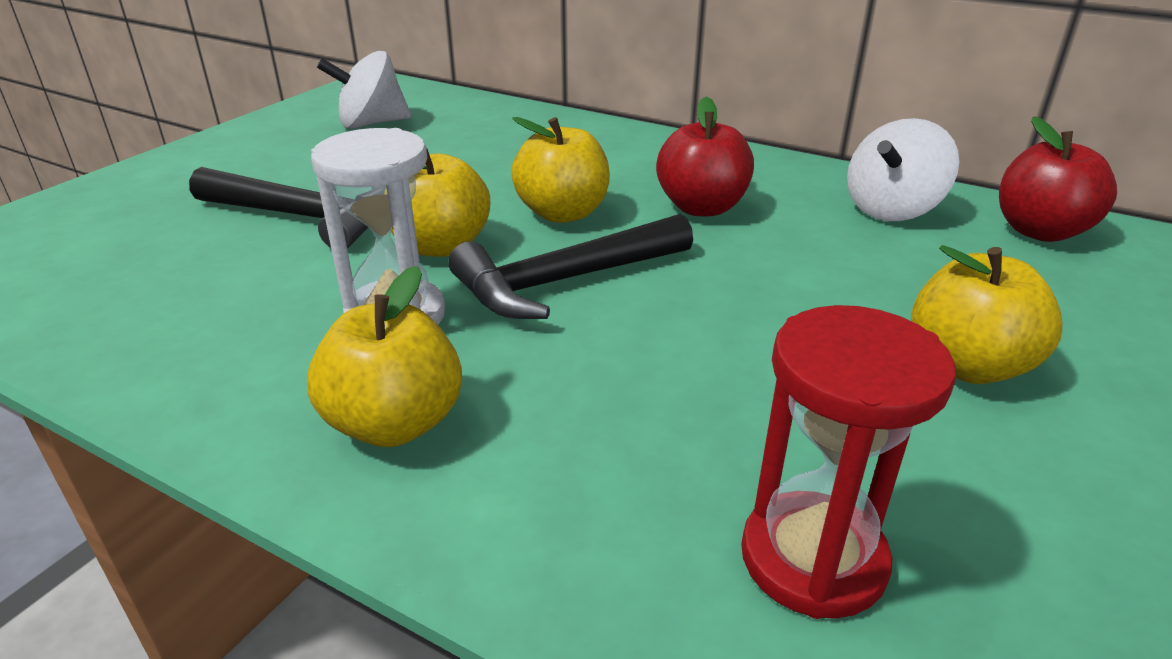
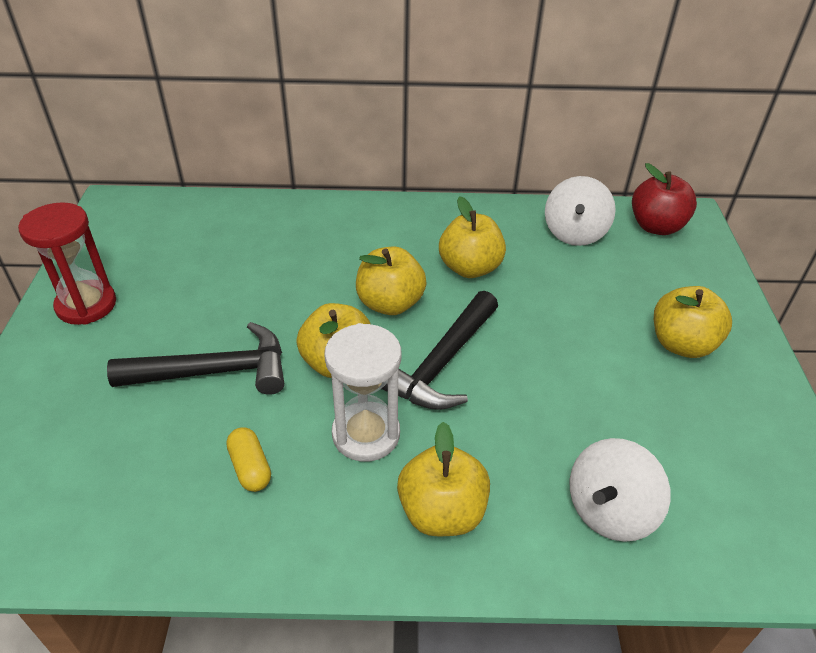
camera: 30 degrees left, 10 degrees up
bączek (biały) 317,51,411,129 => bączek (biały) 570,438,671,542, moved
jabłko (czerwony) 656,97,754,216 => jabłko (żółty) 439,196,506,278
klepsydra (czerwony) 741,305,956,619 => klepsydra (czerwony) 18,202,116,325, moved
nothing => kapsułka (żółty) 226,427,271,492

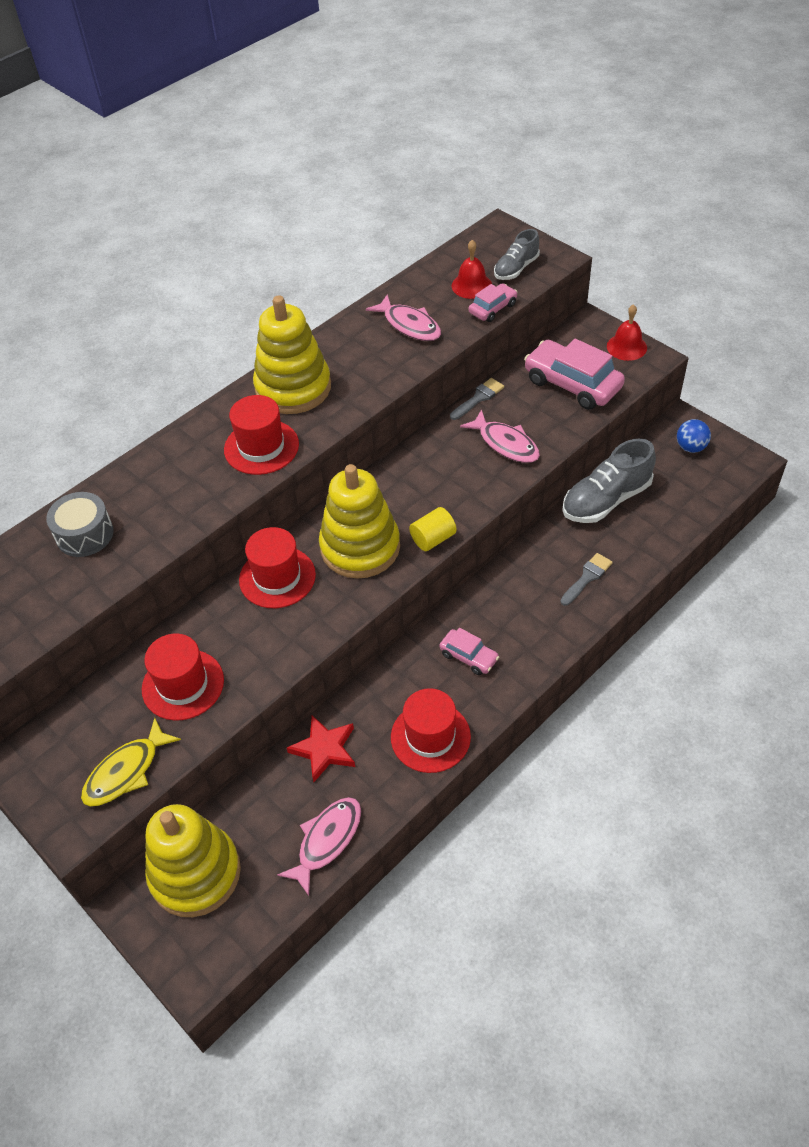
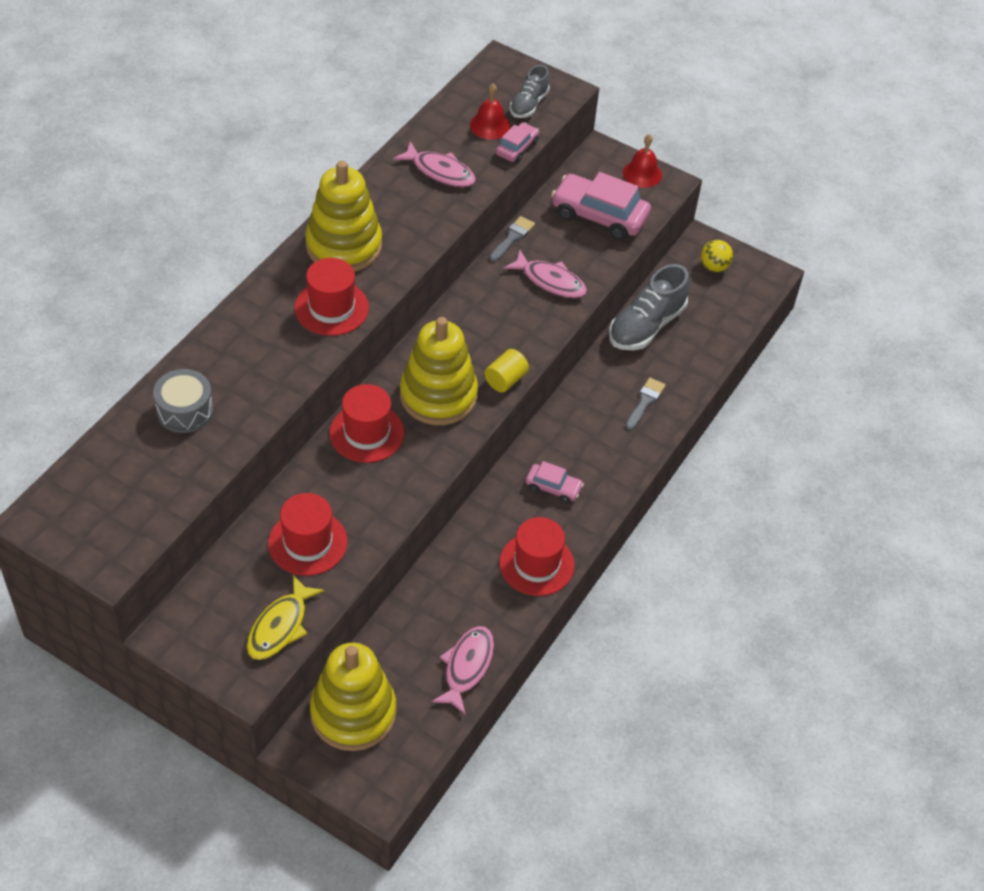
camera: 20 degrees left, 0 degrees up
gwiazda (czerwony) 287,715,355,782 => nothing
piłka (niebieski) 677,419,711,453 => piłka (żółty) 701,240,733,272

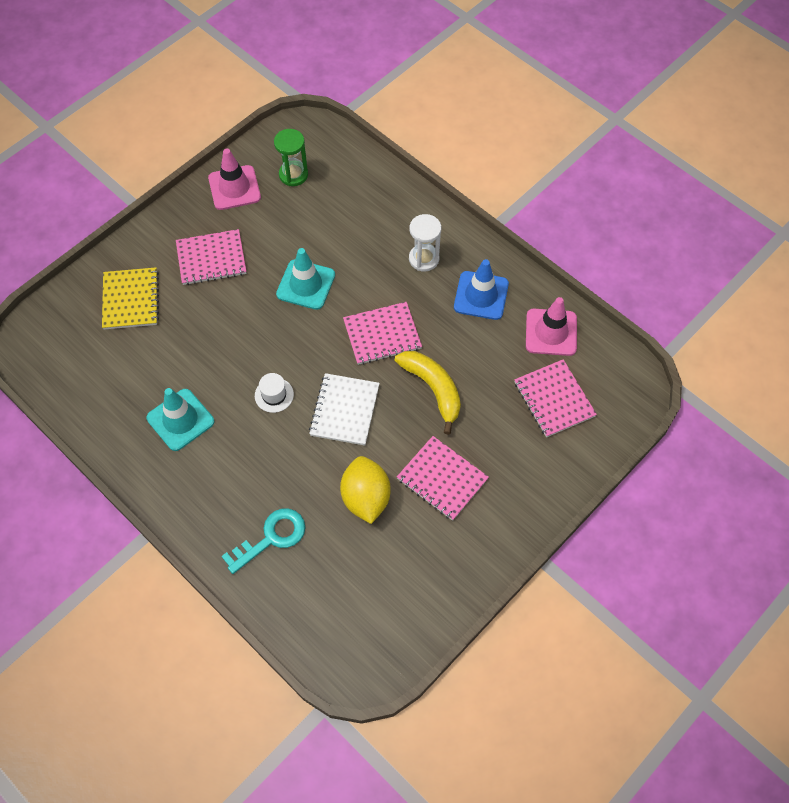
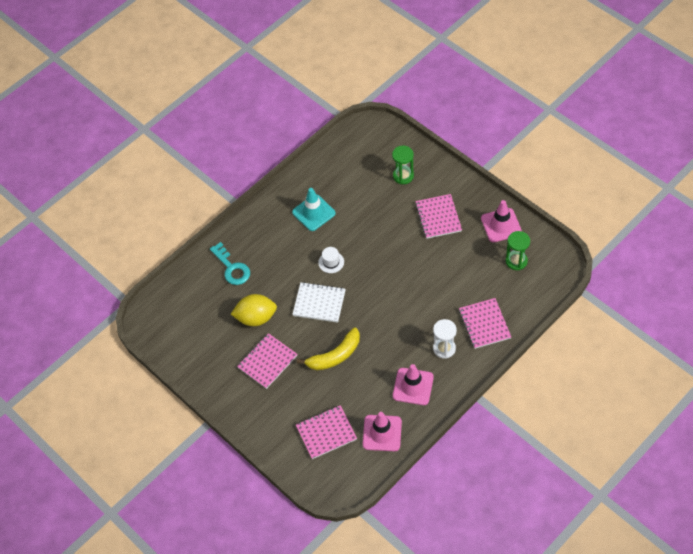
camera: 95 degrees right, 5 degrees down
zeszyt (żółty) 102,267,159,330 => klepsydra (zielony) 392,146,414,184
pachołek (turkusowy) 276,248,335,310 => nothing
zeszyt (różowy) 343,302,422,365 => zeszyt (różowy) 459,298,511,349, moved
pachołek (niebieski) 454,259,509,320 => pachołek (różowy) 393,364,434,405

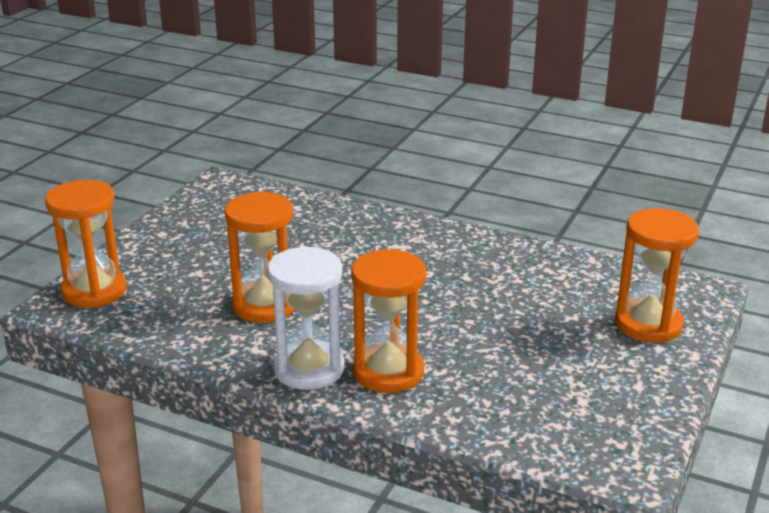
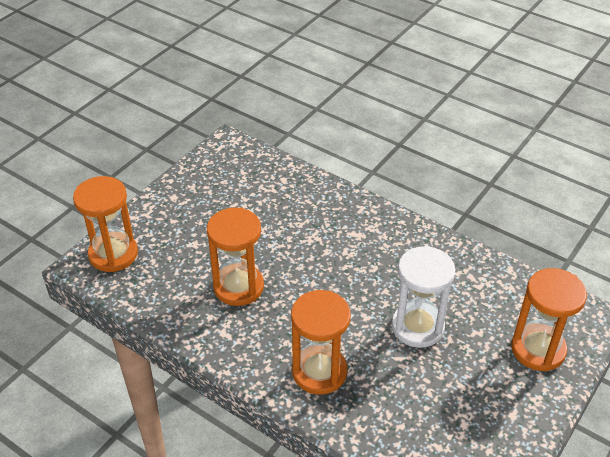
camera: 10 degrees right, 15 degrees up
klepsydra (biały) 267,246,345,390 => klepsydra (biały) 392,246,455,348, moved

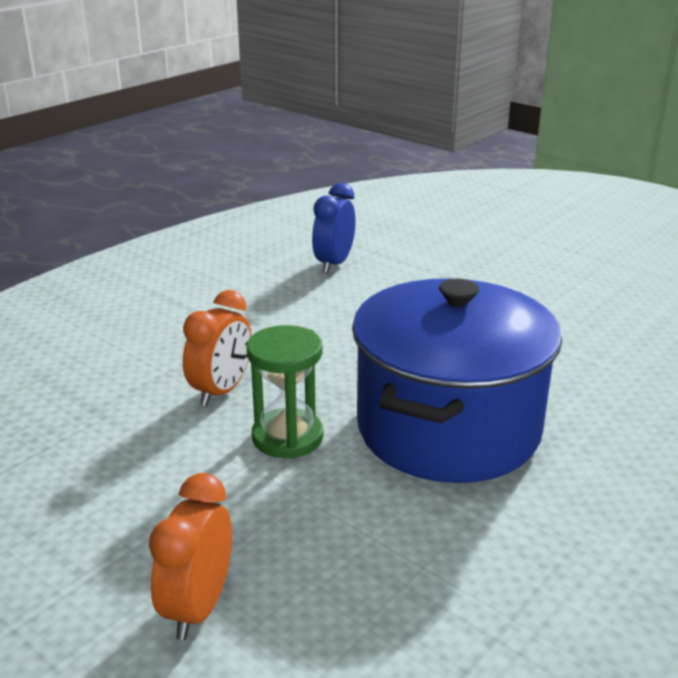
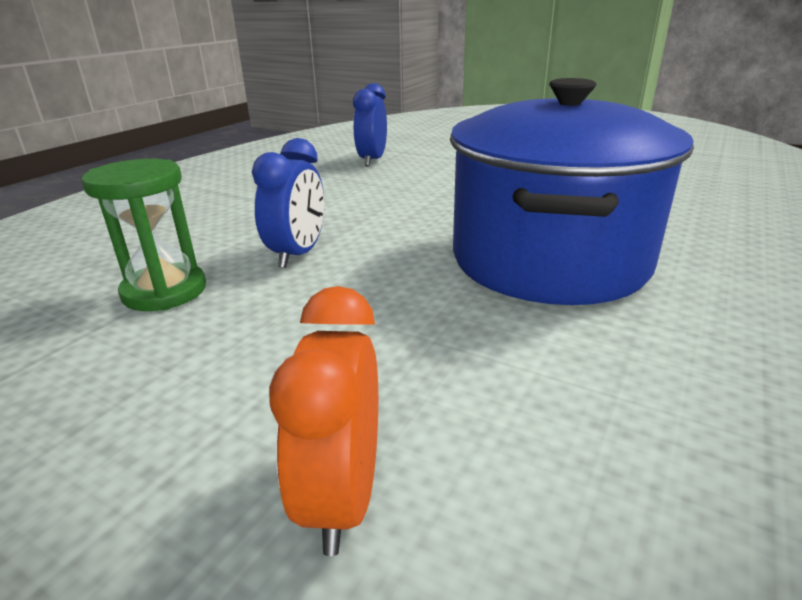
camera: 10 degrees left, 0 degrees up
budzik (pomarańczowy) 183,290,252,406 => budzik (niebieski) 252,138,324,268
klepsydra (zielony) 247,325,323,459 => klepsydra (zielony) 81,159,206,311, moved

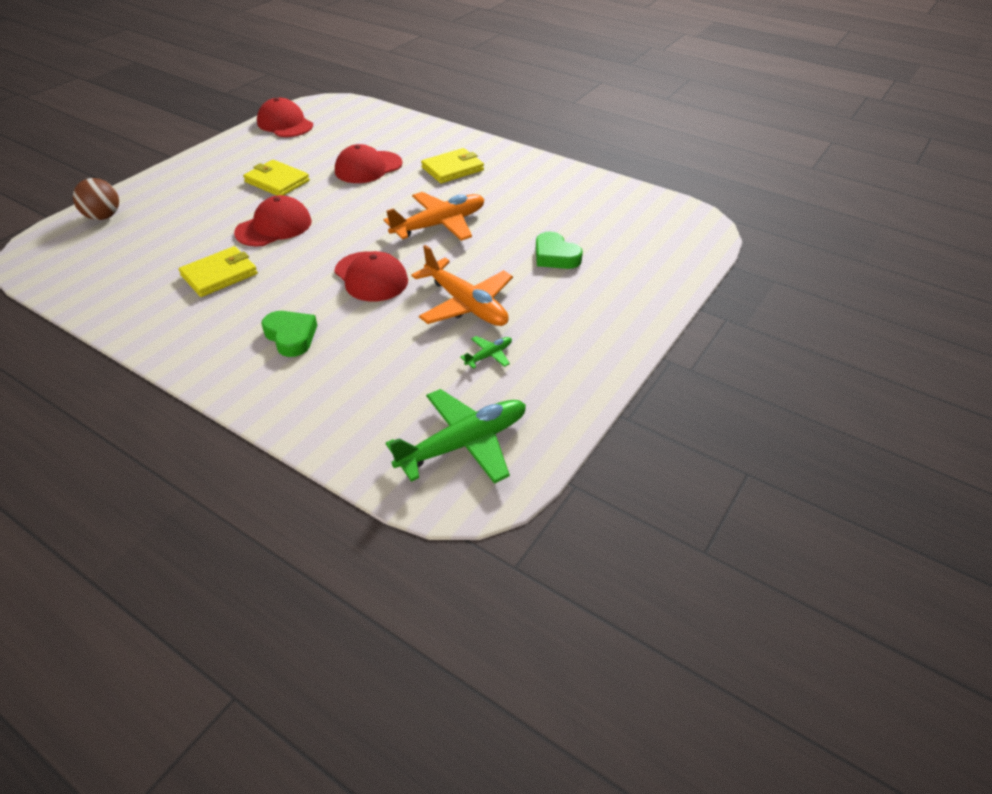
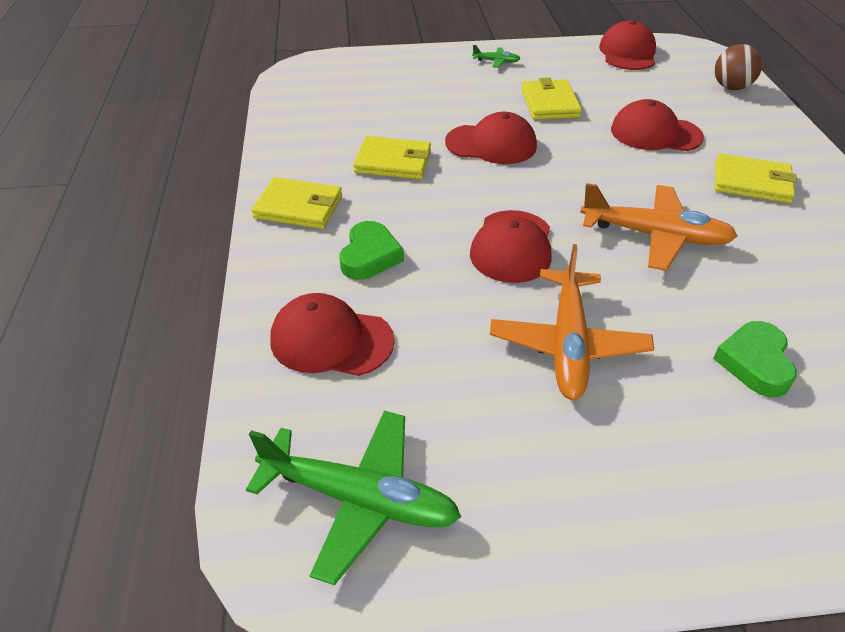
camera: 50 degrees right, 0 degrees up
piłka (brązowy) 73,178,119,220 => piłka (brązowy) 715,44,762,90, moved
samolot (zielony) 460,336,512,369 => samolot (zielony) 472,45,521,68, moved
nothing => portfel (żółty) 251,177,342,229
nothing => czapka (czerwony) 270,293,395,376

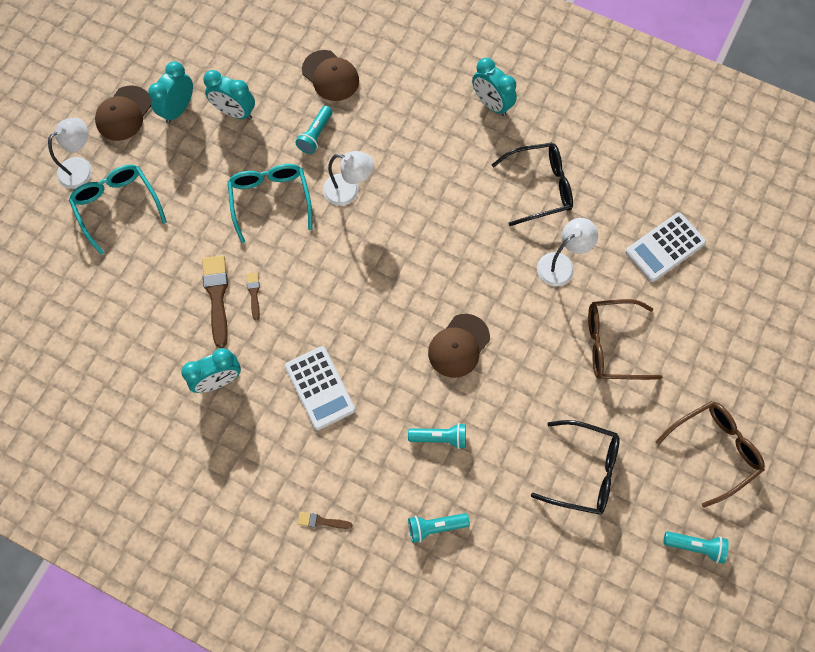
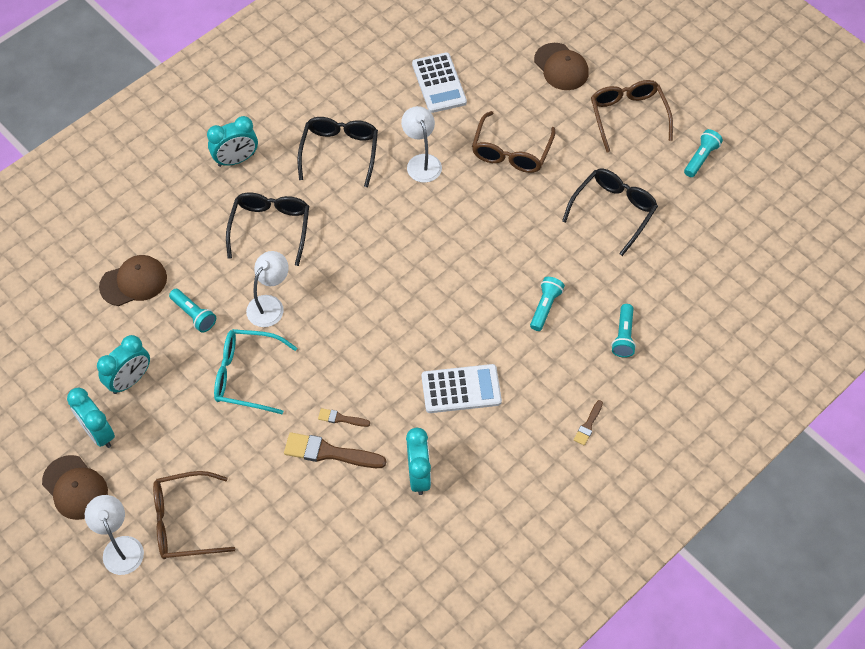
camera: 70 degrees left, 10 degrees down
okulary (turkusowy) 69,165,167,255 => okulary (brązowy) 153,471,235,559
czapka (brązowy) 428,314,490,378 => czapka (brązowy) 534,43,589,90, moved
nothing => okulary (czarny) 226,192,309,266

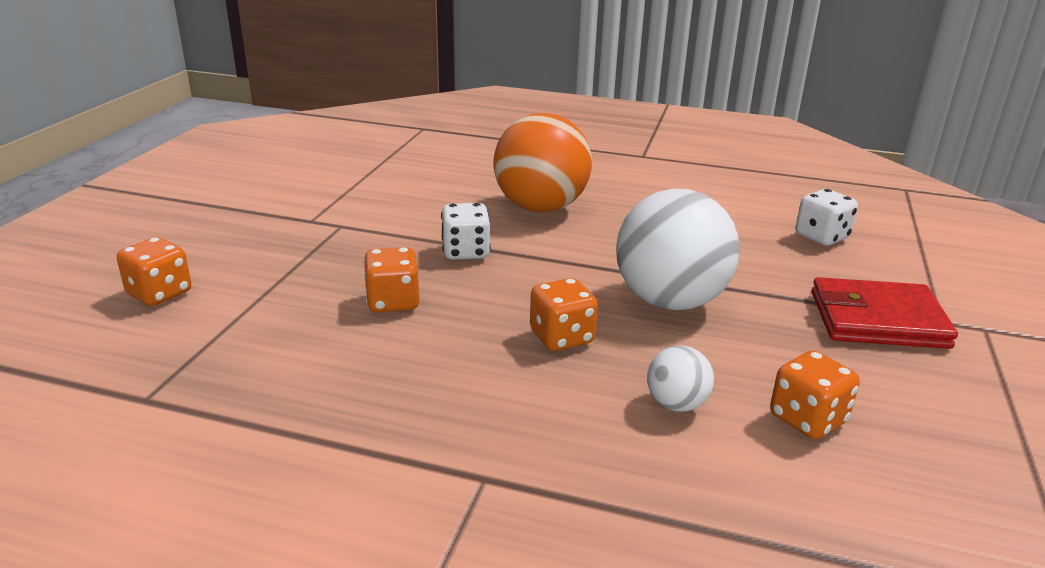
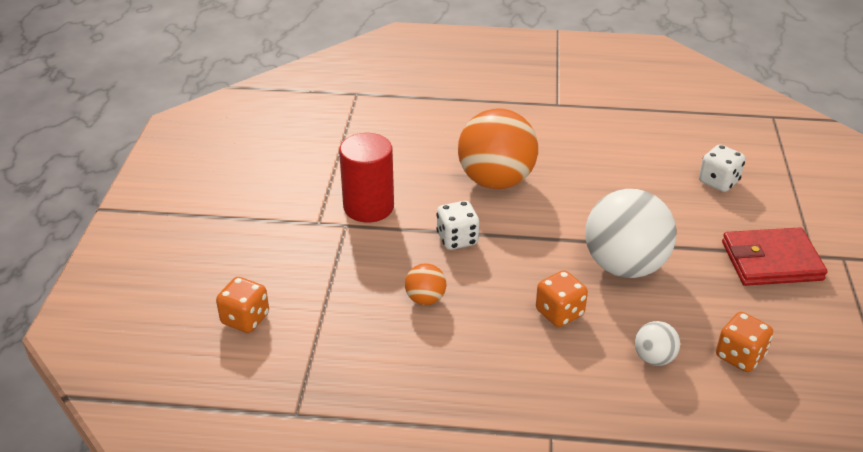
camera: 10 degrees left, 10 degrees up
kostka do gry (pomarańczowy) 364,247,419,312 => piłka (pomarańczowy) 405,263,446,305
nothing => walec (czerwony) 339,133,394,222

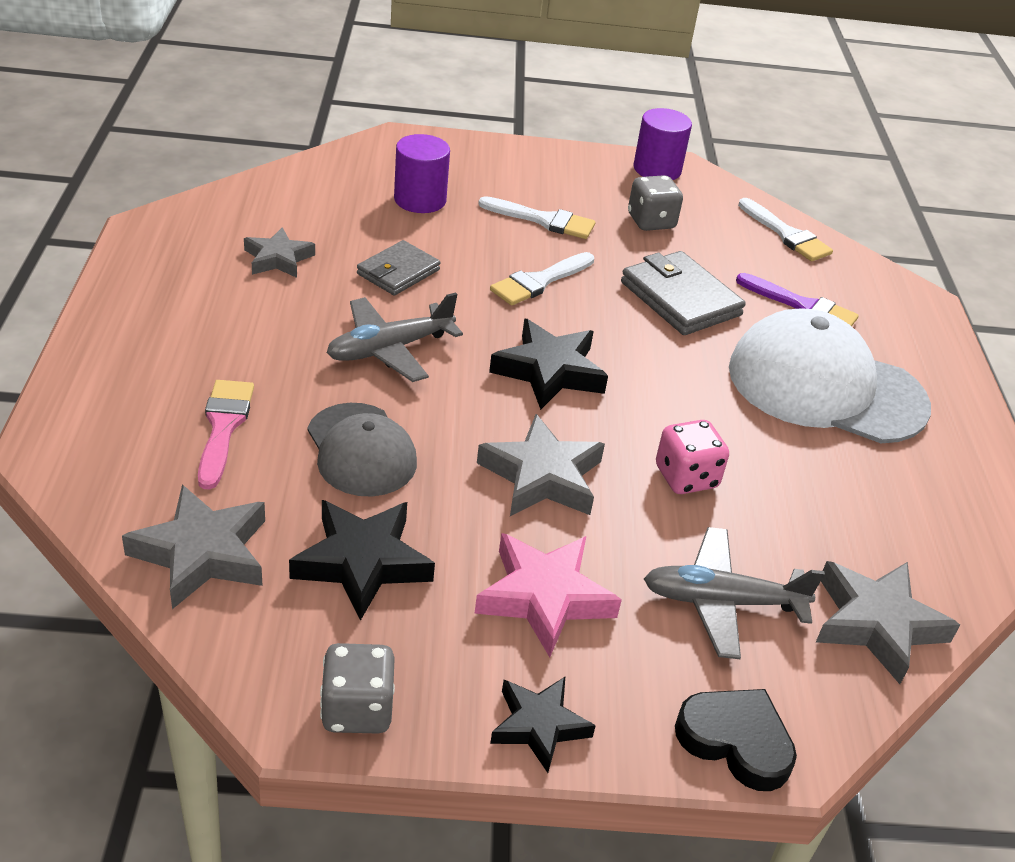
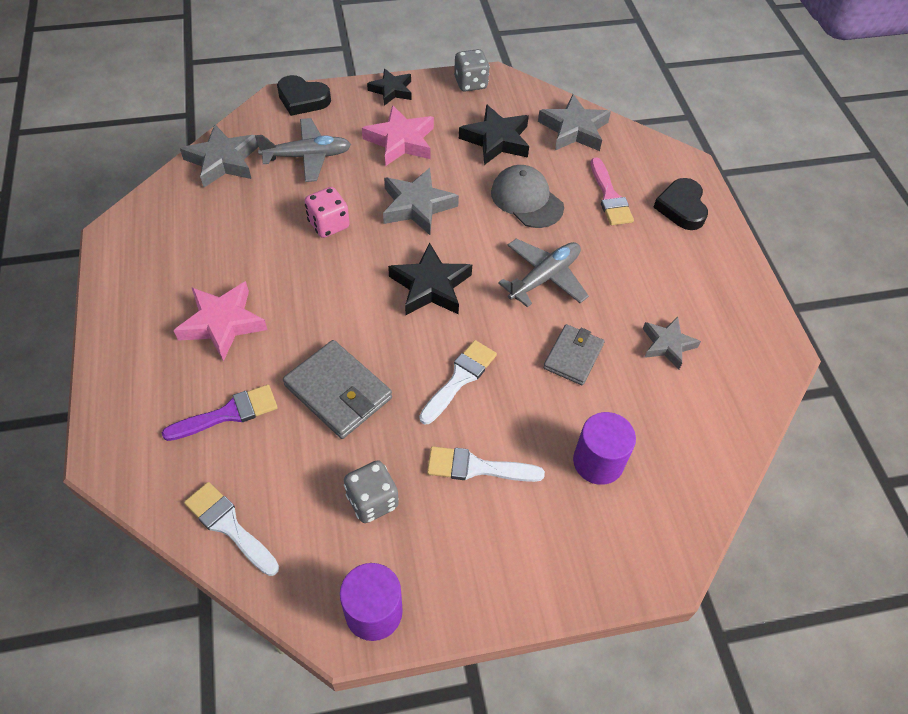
camera: 170 degrees right, 15 degrees up
czapka (biały) 729,309,931,443 => gwiazda (różowy) 173,281,267,362
pędzel (fioletowy) 736,273,859,326 => pędzel (fioletowy) 162,385,278,441, 135 degrees clockwise
nothing => serce (czarny) 653,178,708,230

